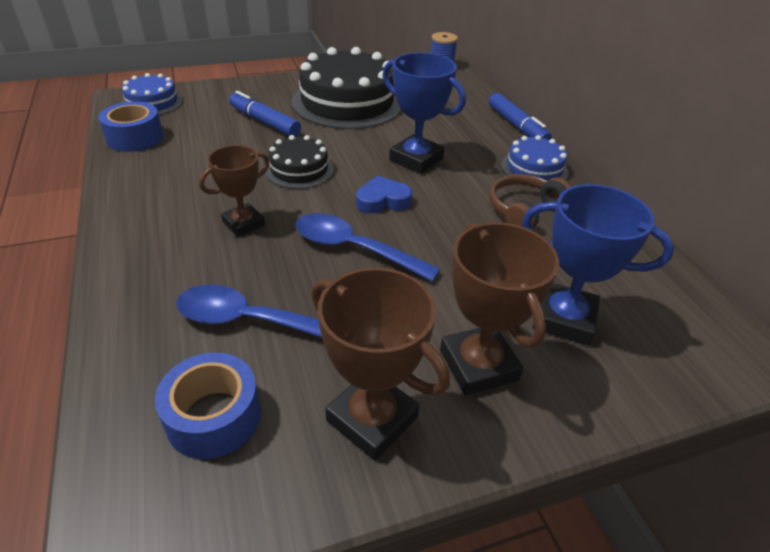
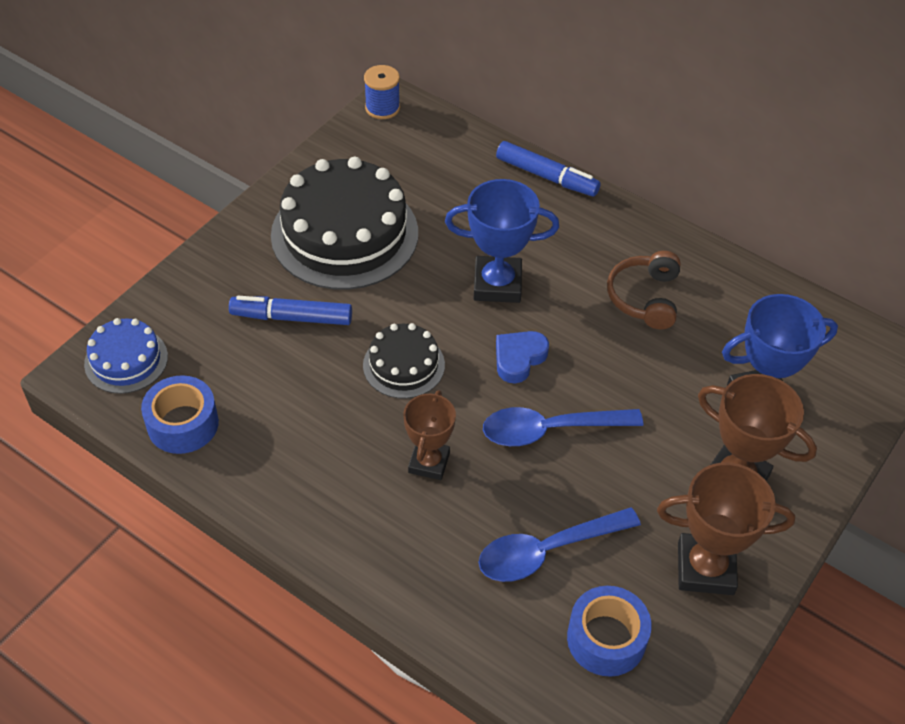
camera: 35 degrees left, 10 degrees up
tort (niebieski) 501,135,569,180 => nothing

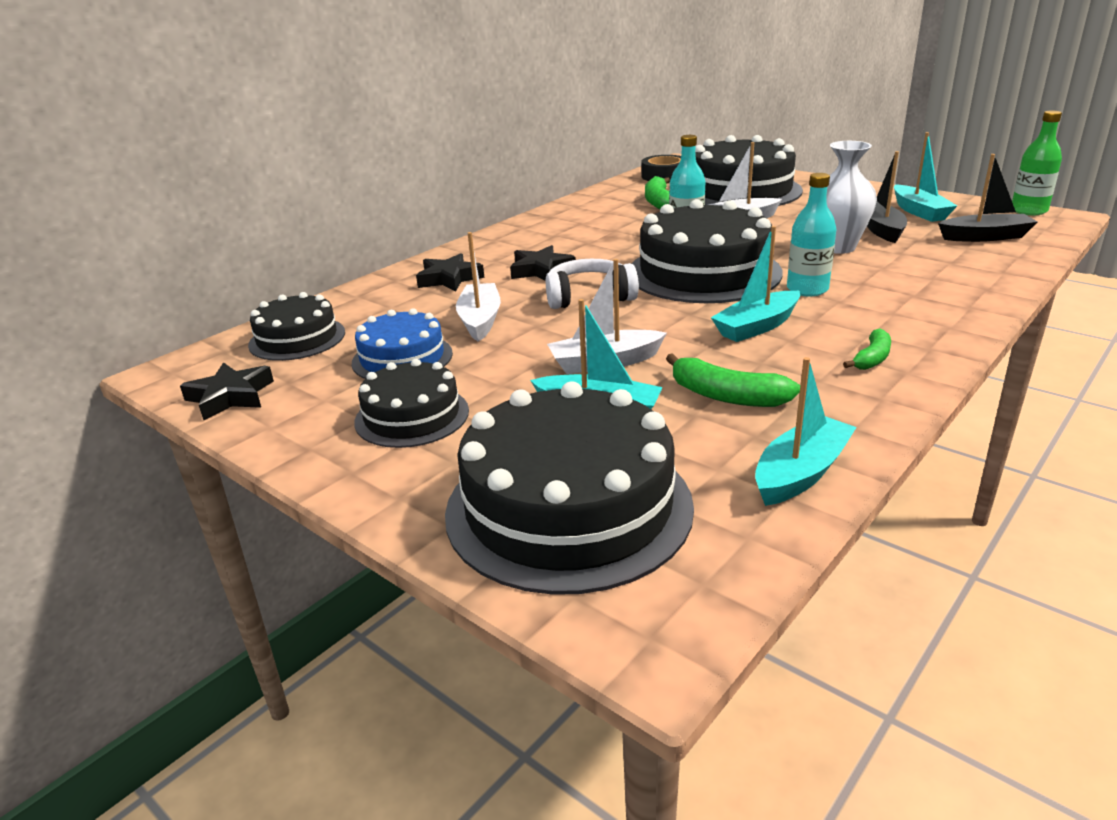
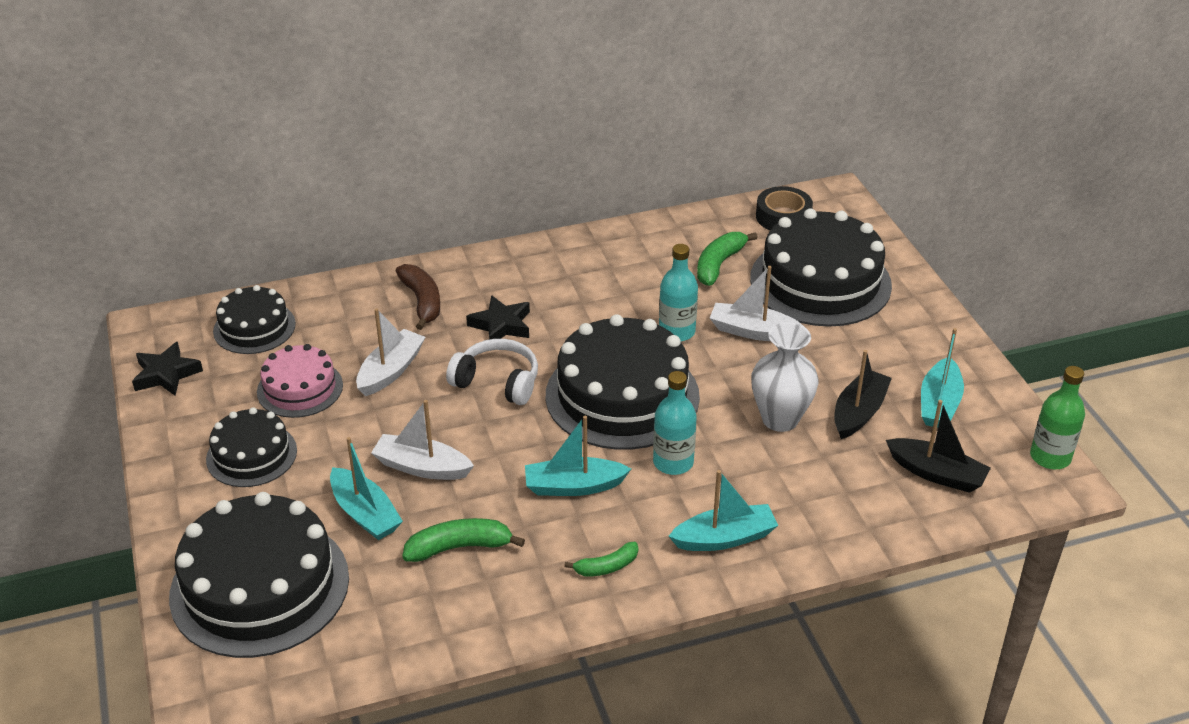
camera: 30 degrees right, 10 degrees up
tort (niebieski) 352,308,453,379 => tort (różowy) 257,344,343,418
gwiazda (czarny) 416,253,484,291 => banan (brązowy) 396,264,440,330
banan (zielony) 666,353,800,407 => banan (zielony) 402,518,525,562, 105 degrees clockwise
łódka (turkusowy) 755,357,857,506 => łódka (turkusowy) 669,470,779,551, moved

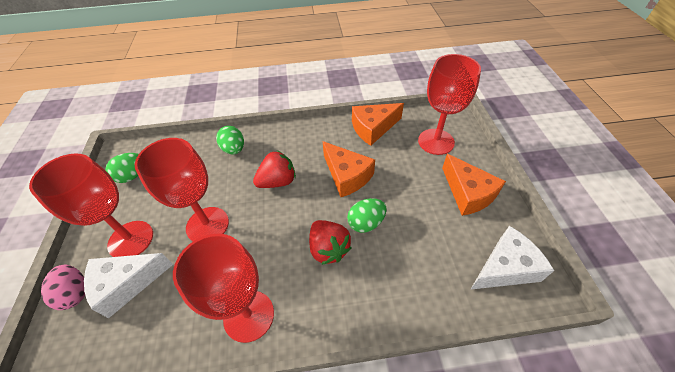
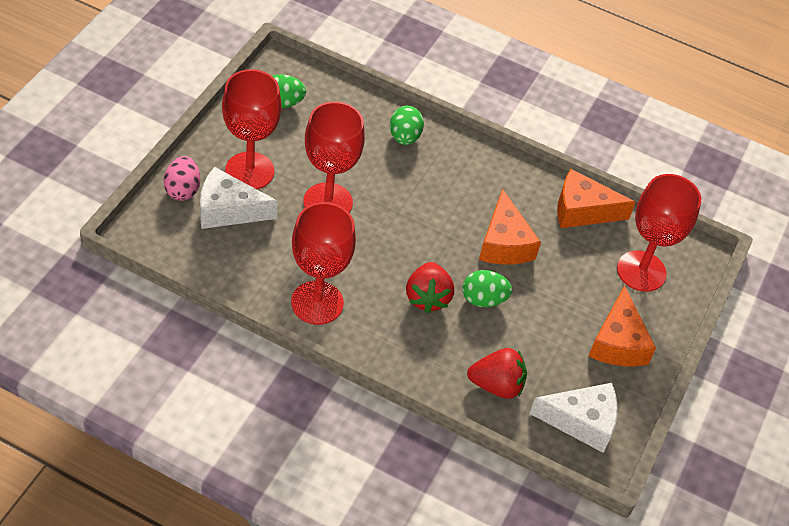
camera: 25 degrees right, 0 degrees up
truskawka (czerwony) 253,150,296,188 => truskawka (czerwony) 467,348,527,399, moved

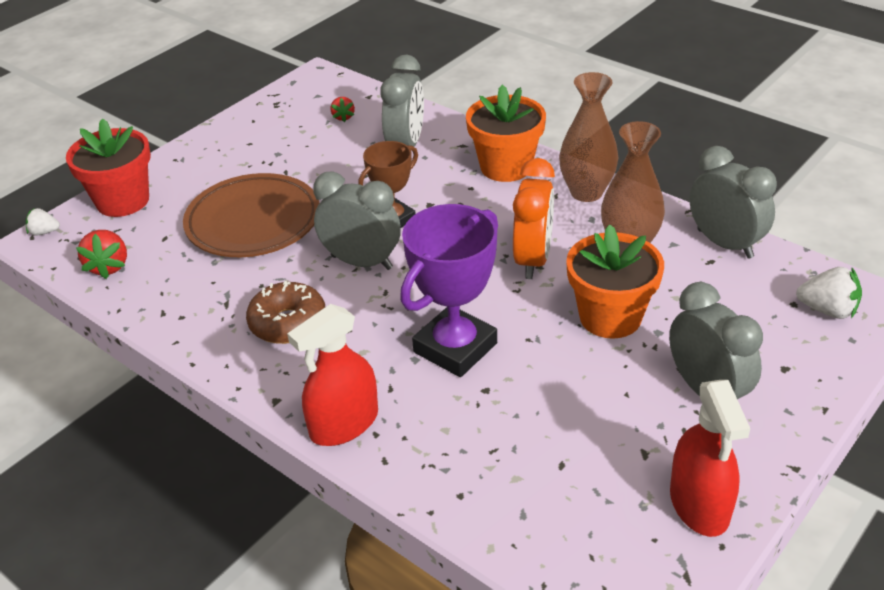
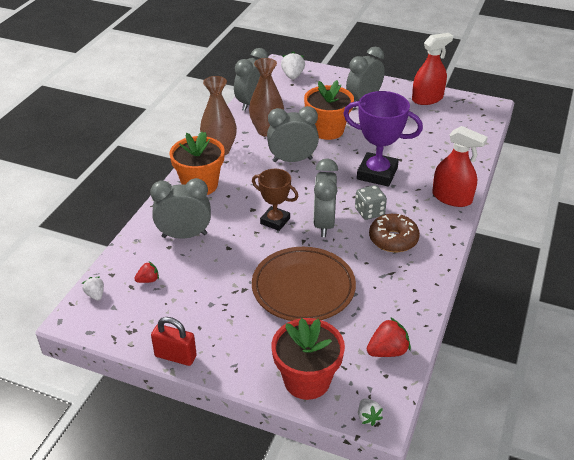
camera: 110 degrees left, 0 degrees up
budzik (pomarańczowy) 513,158,555,279 => budzik (szary) 267,106,319,162
nothing => truskawka (biały) 82,277,104,301
nothing => kłódka (czerwony) 151,317,197,366
nothing => kostka do gry (szary) 355,185,387,220

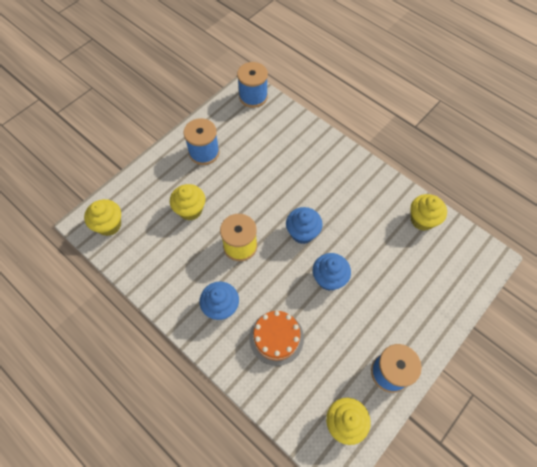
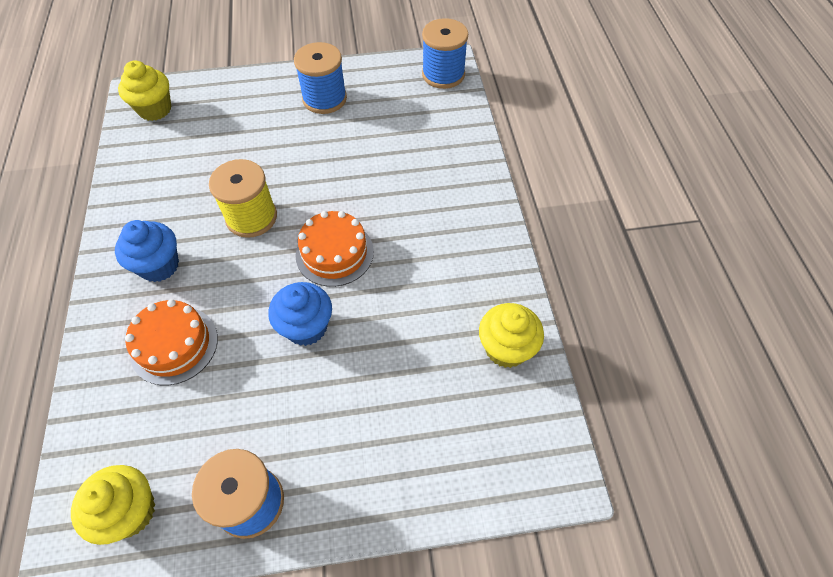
camera: 40 degrees right, 5 degrees down
muffinka (żółty) 170,184,205,221 => nothing
muffinka (niebieski) 286,207,323,244 => tort (pomarańczowy) 295,211,374,287

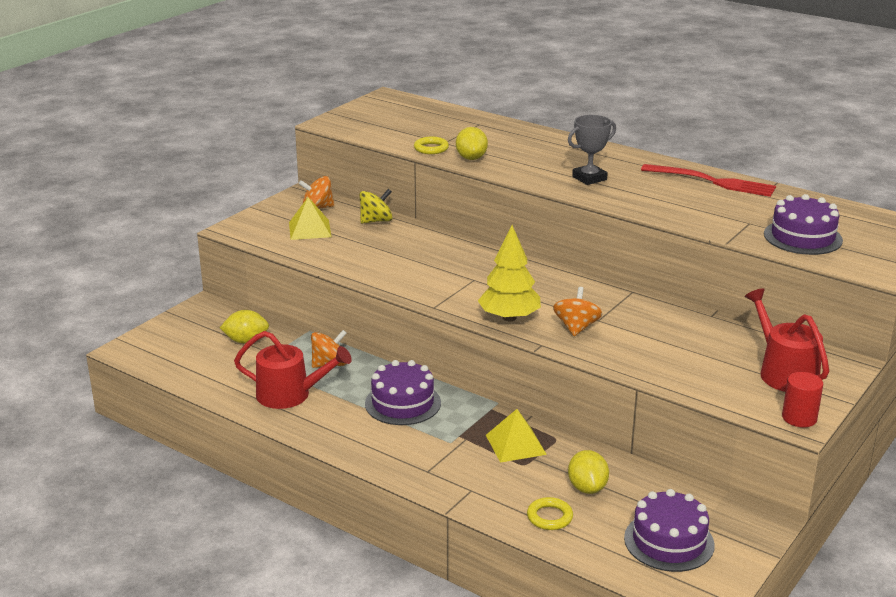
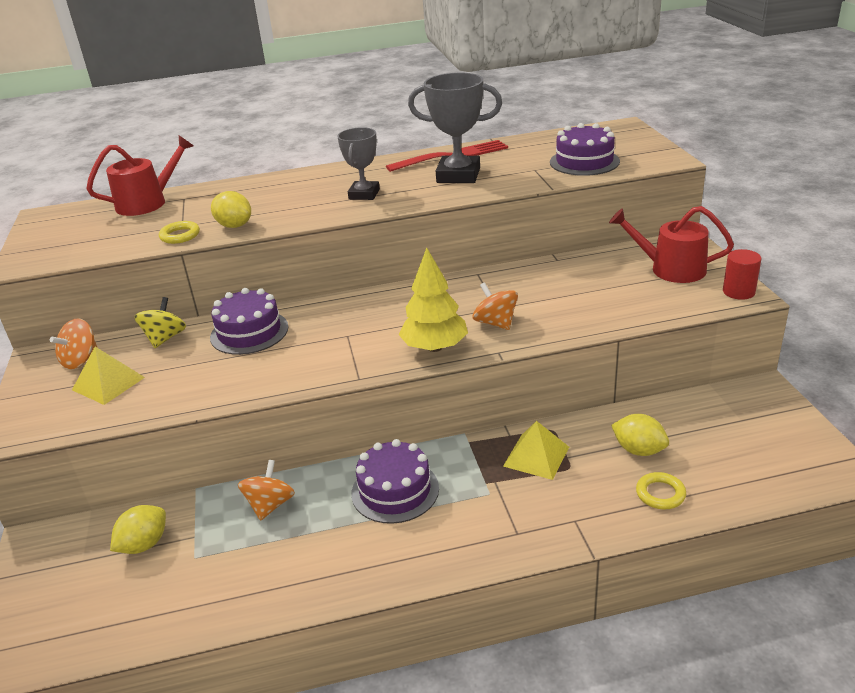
camera: 45 degrees left, 5 degrees up
konewka (czerwony) 234,331,352,409 => konewka (czerwony) 86,136,194,216, moved
tort (fioletowy) 624,489,715,572 => tort (fioletowy) 210,288,288,355, moved
nothing => puchar (szary) 408,73,502,183

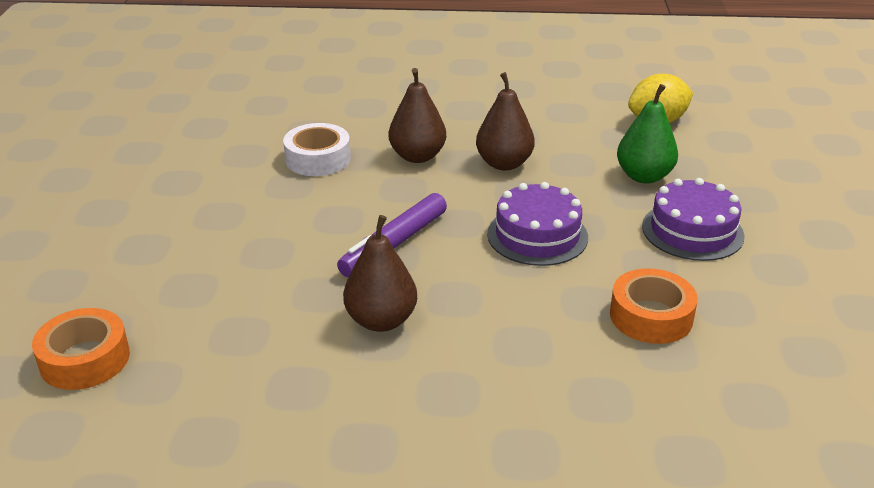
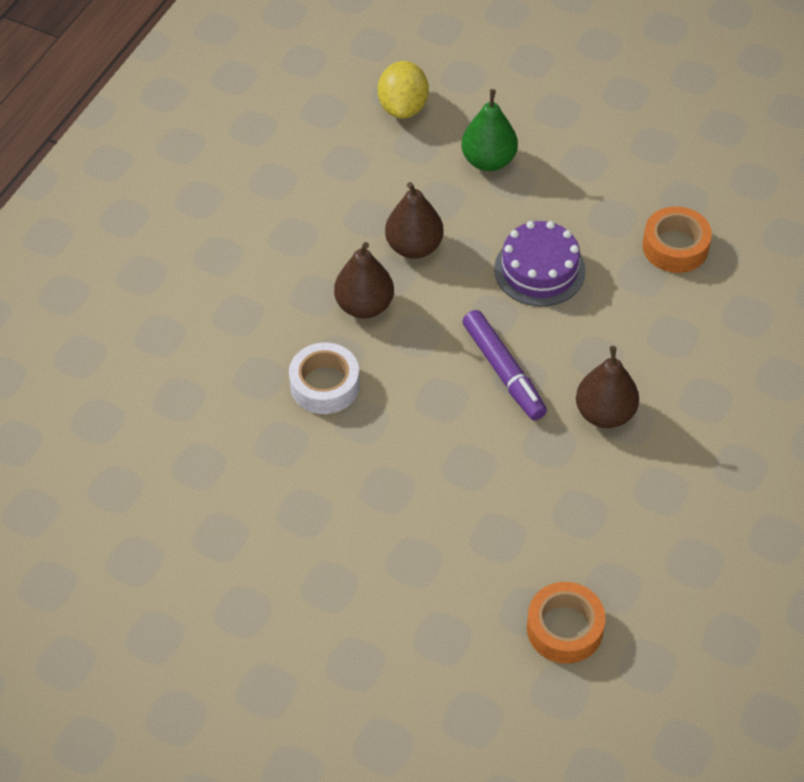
camera: 65 degrees left, 20 degrees up
tort (fioletowy) 642,178,745,261 => nothing

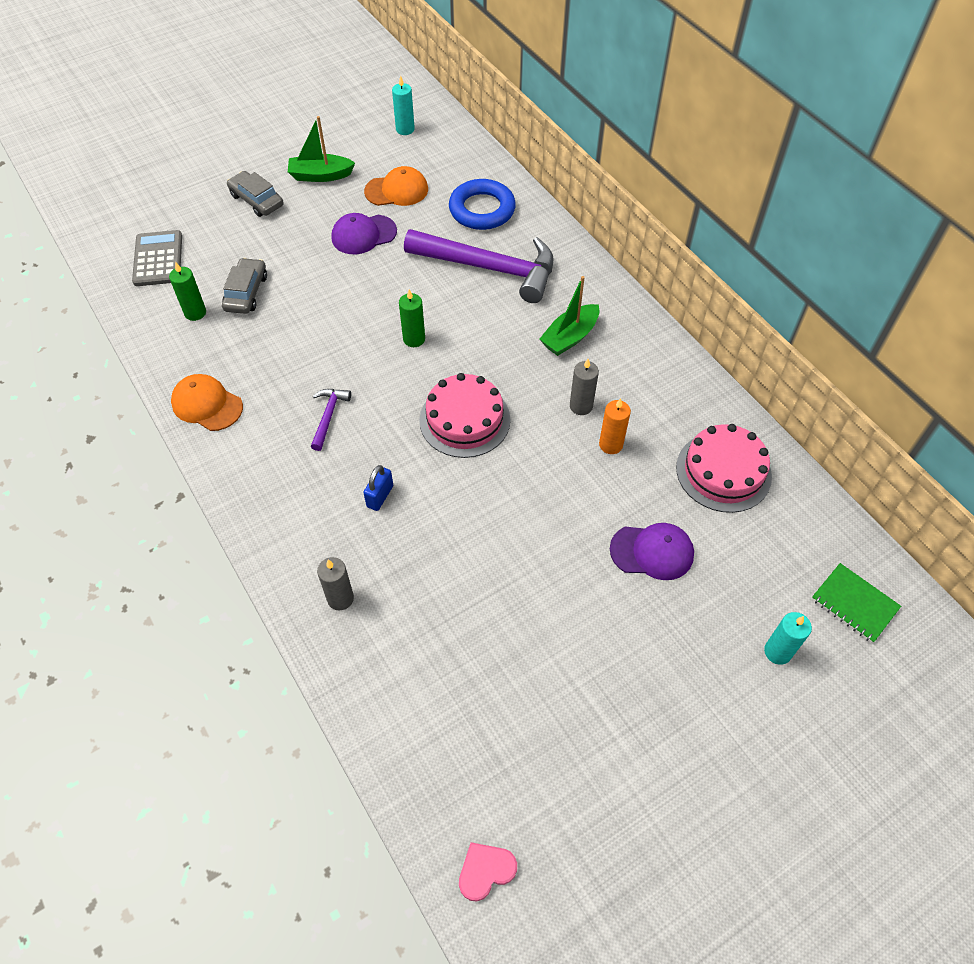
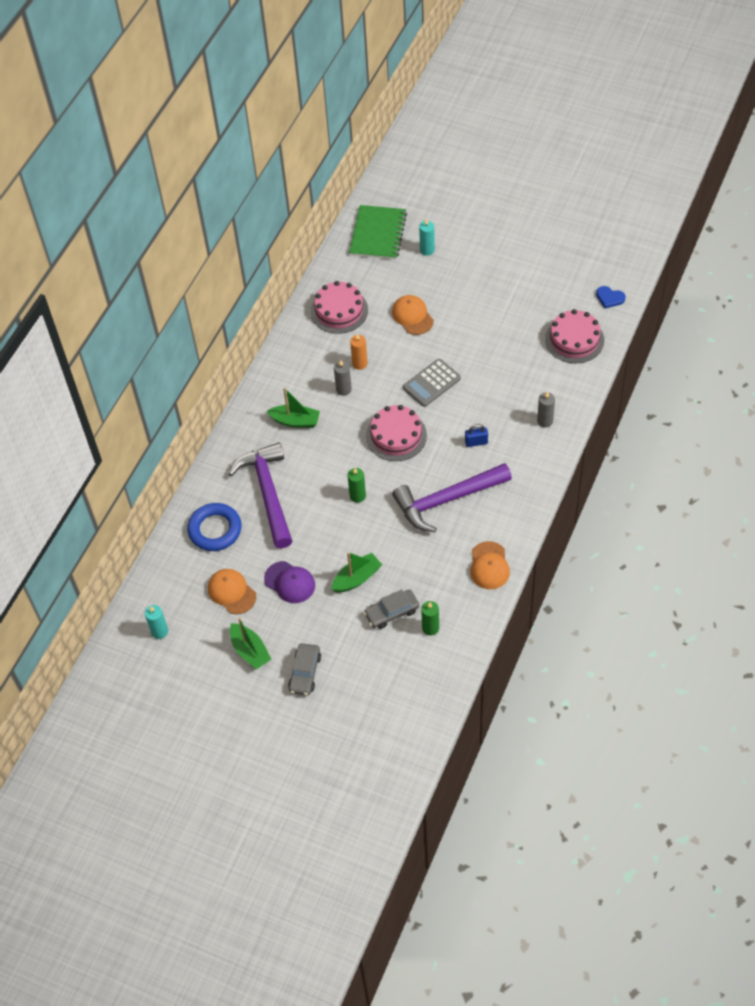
camera: 120 degrees left, 0 degrees up
kalkulator (szary) 132,230,182,286 => kalkulator (szary) 403,359,461,407, moved
młotek (fioletowy) 311,389,351,451 => młotek (fioletowy) 392,463,512,532, x2.32
serce (różowy) 459,842,517,901 => serce (niebieski) 596,286,626,308
czapka (fioletowy) 610,523,694,580 => czapka (pomarańczowy) 392,295,434,335
zeszyt (zielony) 812,563,901,643 => zeszyt (zielony) 349,205,407,260, x1.67
nothing => łódka (zielony) 331,552,382,592
nothing => tort (różowy) 545,309,604,363

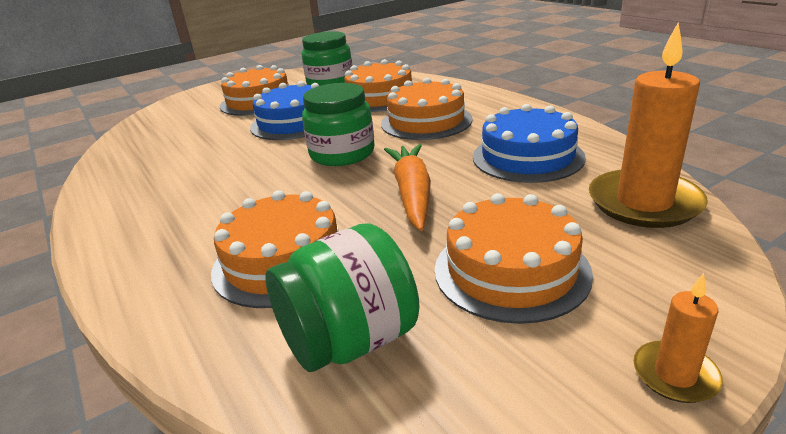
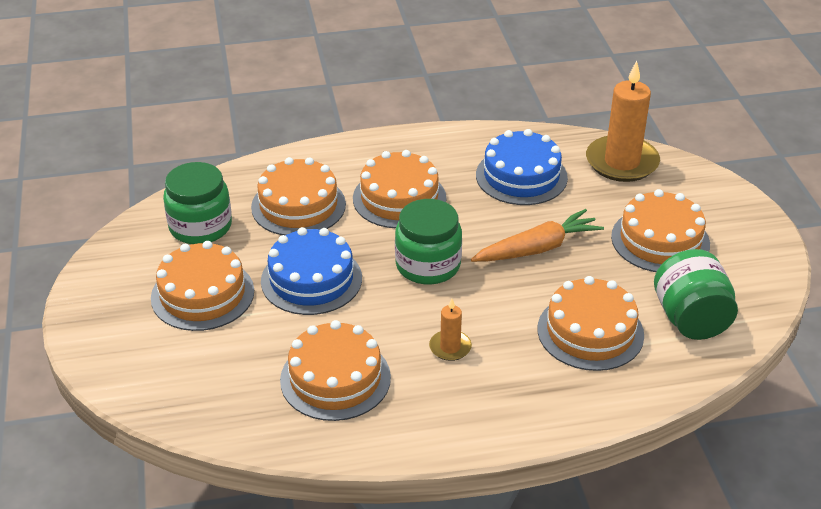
camera: 70 degrees left, 10 degrees up
marchewka (pomarańczowy) 384,144,431,231 => marchewka (pomarańczowy) 471,209,604,262, 135 degrees clockwise
świeca (pomarańczowy) 633,273,723,403 => świeca (pomarańczowy) 429,298,472,361, moved
nothing => tort (pomarańczowy) 280,320,391,421

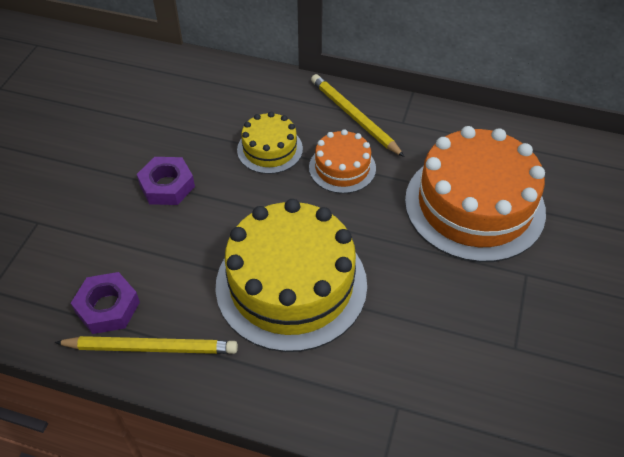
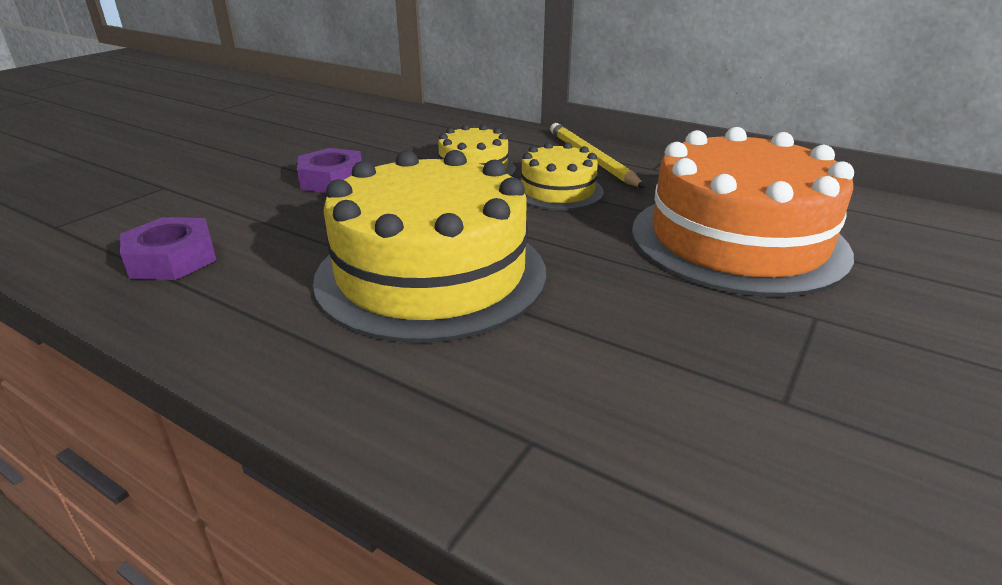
camera: 15 degrees right, 20 degrees down
ołówek (żółty) 54,336,238,354 => nothing
tort (pomarańczowy) 309,129,376,194 => tort (żółty) 520,142,604,210

